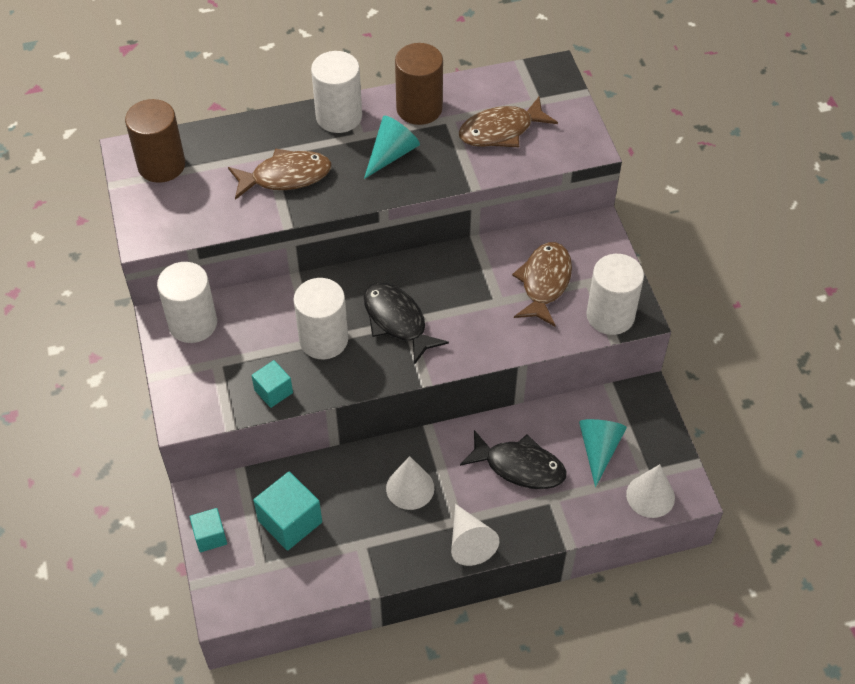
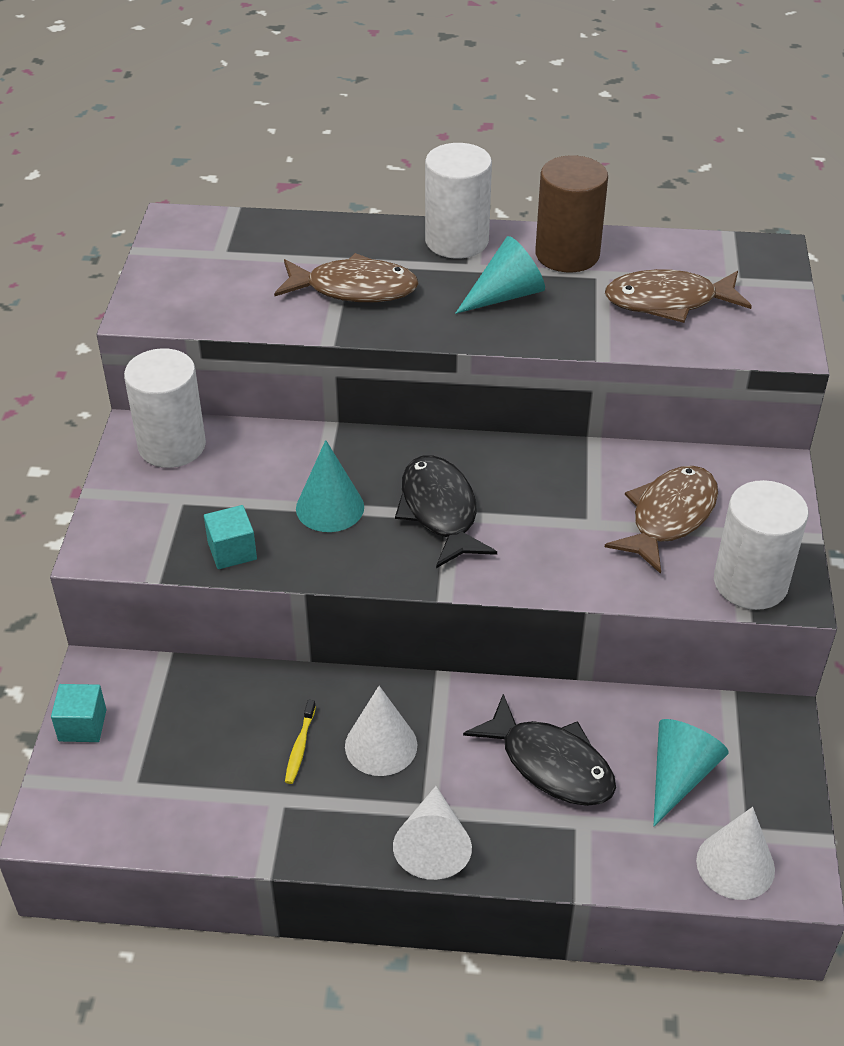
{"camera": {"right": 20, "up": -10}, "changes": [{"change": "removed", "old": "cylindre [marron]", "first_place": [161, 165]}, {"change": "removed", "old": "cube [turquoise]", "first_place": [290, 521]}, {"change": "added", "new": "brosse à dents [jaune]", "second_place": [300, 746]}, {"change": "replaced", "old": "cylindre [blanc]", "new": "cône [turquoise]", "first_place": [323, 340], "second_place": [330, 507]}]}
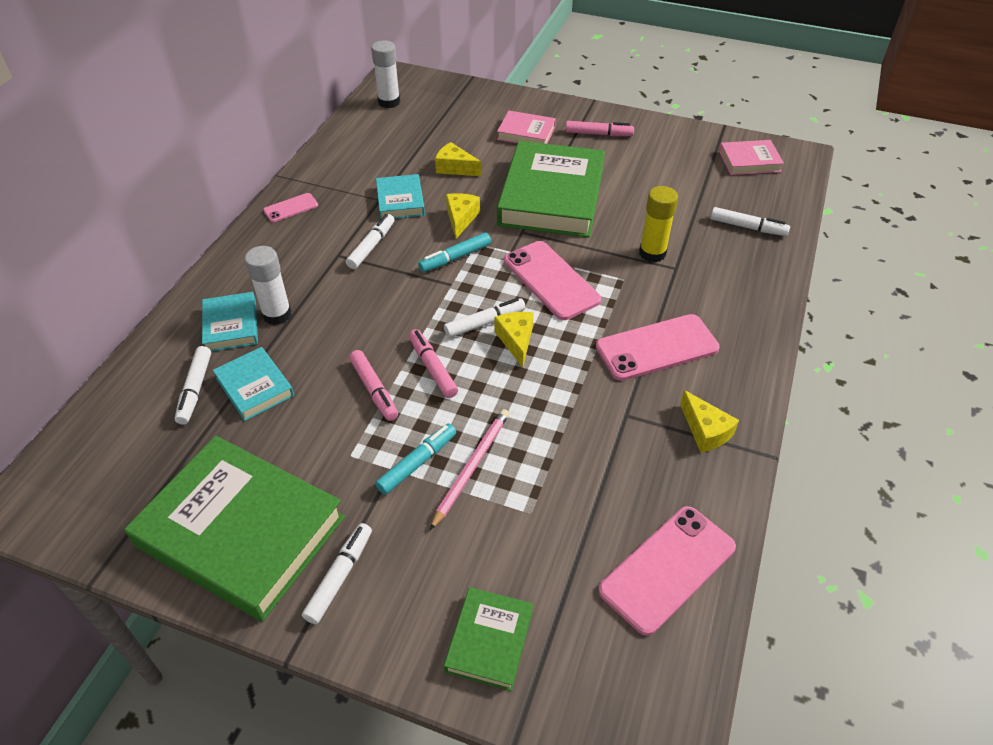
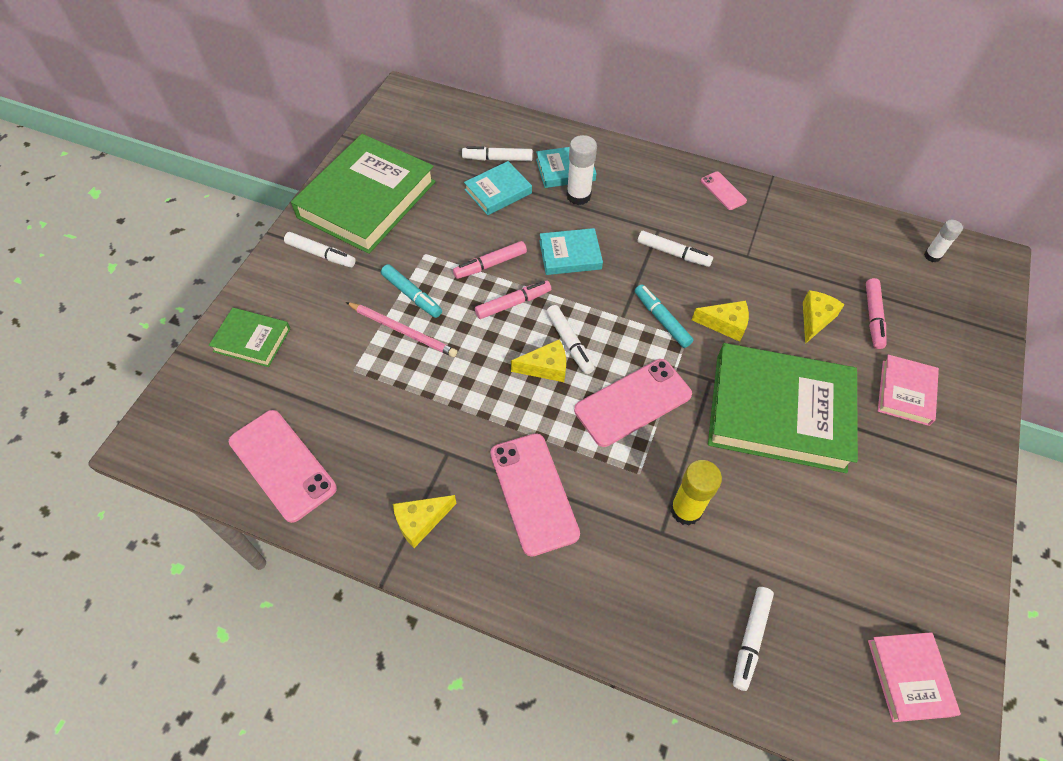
{"camera": {"right": 90, "up": 10}, "changes": [{"change": "moved", "old": "livre [turquoise]", "first_place": [400, 201], "second_place": [570, 255]}, {"change": "moved", "old": "feutre [rose]", "first_place": [598, 134], "second_place": [873, 317]}, {"change": "resized", "old": "bâton de colle [blanc]", "first_place": [389, 102], "second_place": [932, 256], "factor": 0.63}]}
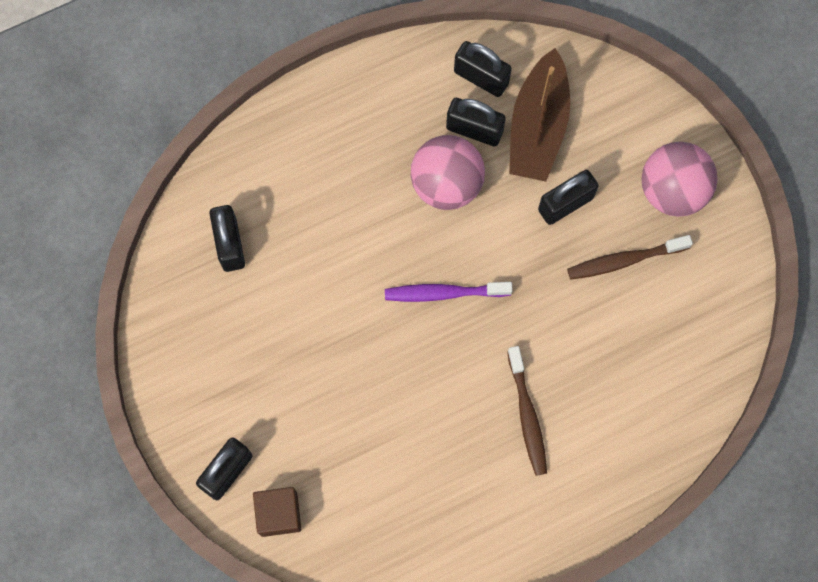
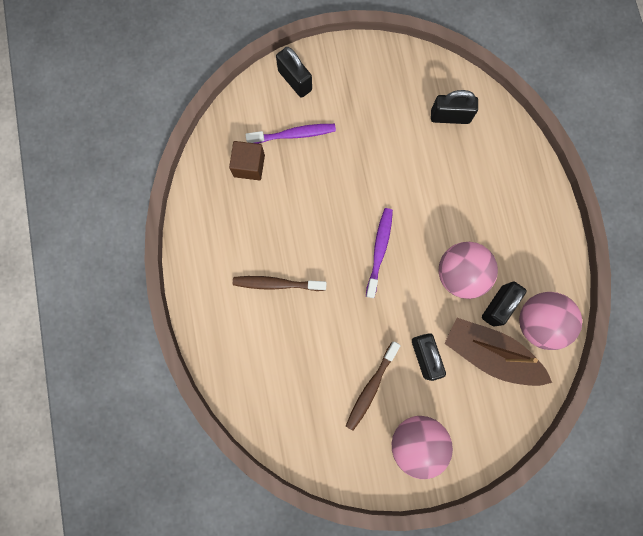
{"camera": {"right": 105, "up": 5}, "changes": [{"change": "added", "new": "brosse à dents [violet]", "second_place": [294, 134]}, {"change": "moved", "old": "cube [marron]", "first_place": [279, 514], "second_place": [249, 166]}, {"change": "replaced", "old": "cadenas [noir]", "new": "balle [rose]", "first_place": [481, 77], "second_place": [538, 322]}, {"change": "turned", "old": "brosse à dents [marron]", "first_place": [624, 260], "second_place": [371, 387], "degrees": -150}]}
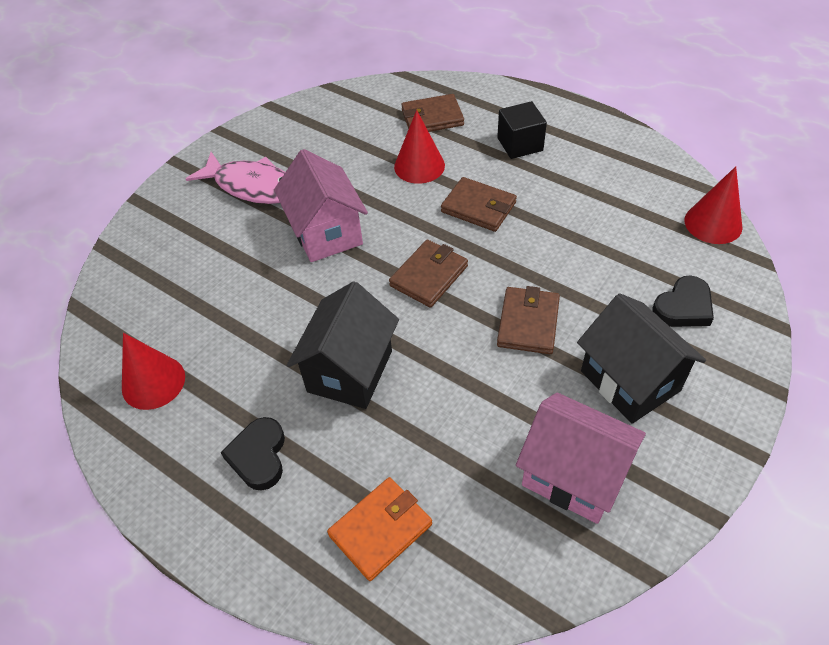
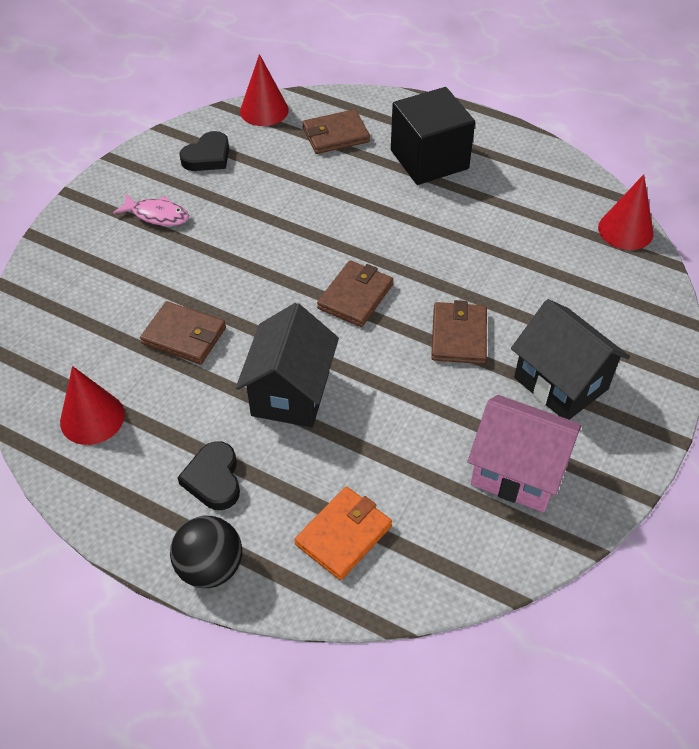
{"camera": {"right": -10, "up": 0}, "changes": [{"change": "removed", "old": "maison [rose]", "first_place": [326, 233]}, {"change": "added", "new": "balle [noir]", "second_place": [210, 567]}, {"change": "moved", "old": "cône [rouge]", "first_place": [419, 166], "second_place": [264, 110]}, {"change": "moved", "old": "portefeuille [marron]", "first_place": [478, 207], "second_place": [184, 336]}, {"change": "moved", "old": "cœur [noir]", "first_place": [683, 307], "second_place": [207, 156]}, {"change": "resized", "old": "poisson [rose]", "first_place": [252, 186], "second_place": [157, 215], "factor": 0.62}, {"change": "resized", "old": "cube [noir]", "first_place": [520, 144], "second_place": [429, 159], "factor": 1.64}]}
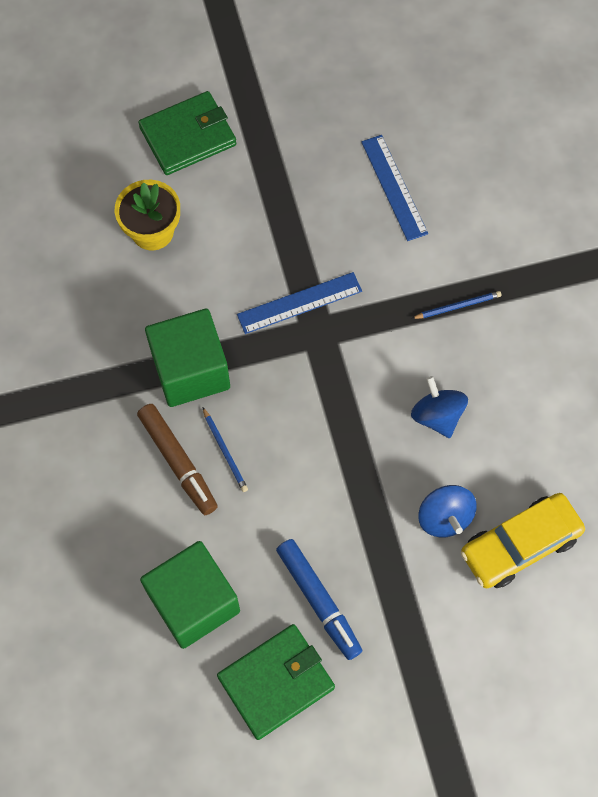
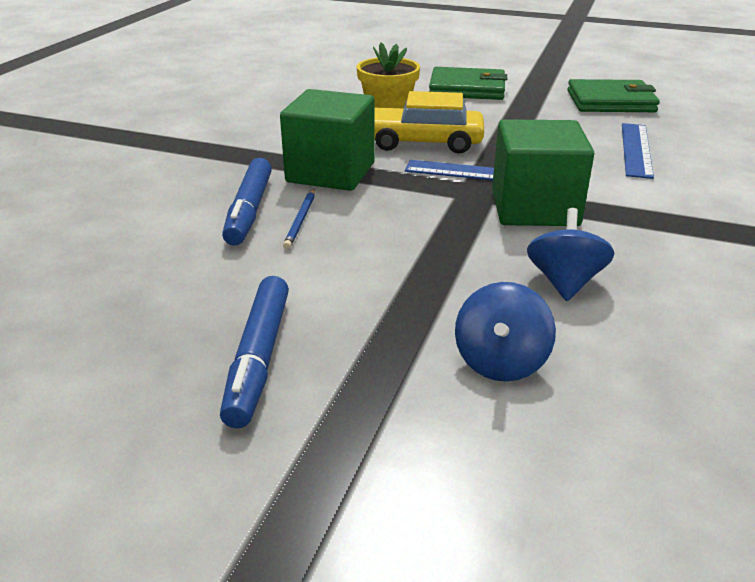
{"camera": {"right": 35, "up": -35}, "changes": [{"change": "removed", "old": "crayon [bleu]", "first_place": [457, 306]}, {"change": "moved", "old": "cube [vert]", "first_place": [194, 602], "second_place": [534, 208]}, {"change": "moved", "old": "portefeuille [vert]", "first_place": [276, 682], "second_place": [610, 101]}, {"change": "moved", "old": "voiture [jaune]", "first_place": [519, 545], "second_place": [423, 142]}, {"change": "recoloured", "old": "feutre [marron]", "new": "feutre [bleu]", "first_place": [178, 462], "second_place": [249, 210]}]}
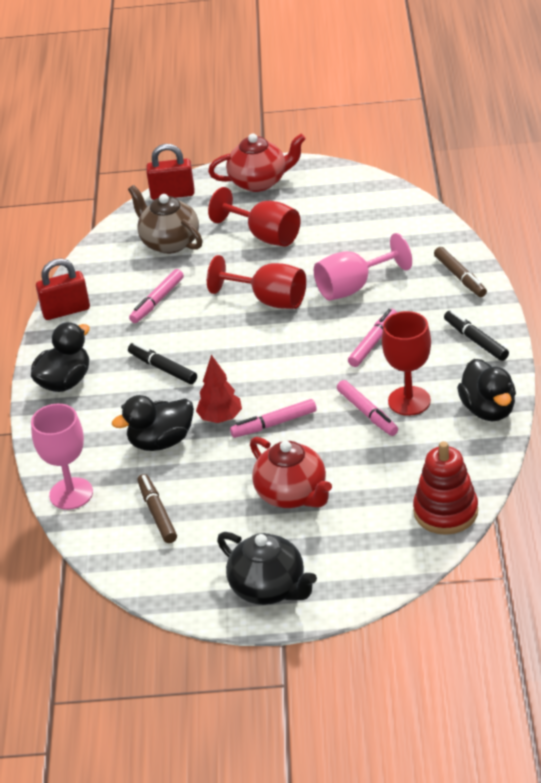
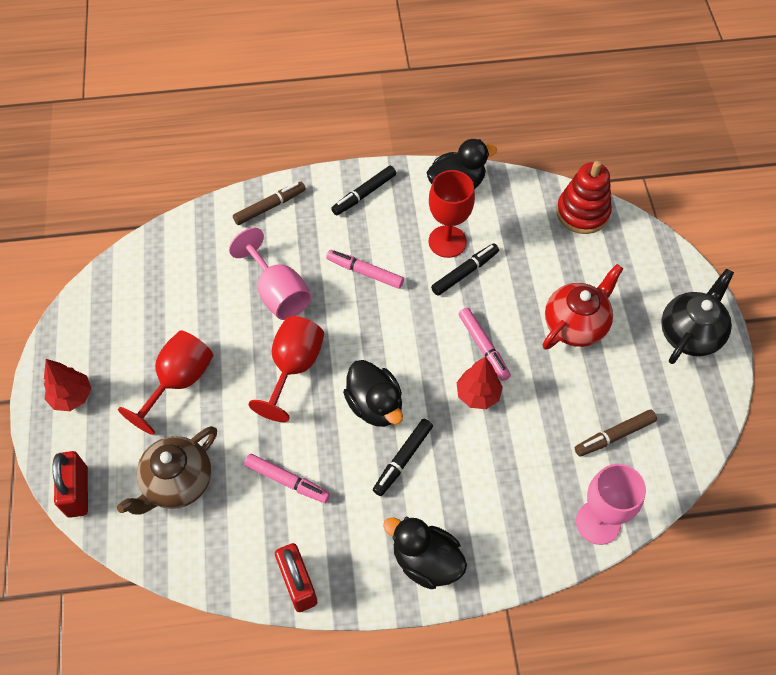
{"camera": {"right": -100, "up": 20}, "changes": [{"change": "moved", "old": "canard [noir]", "first_place": [161, 441], "second_place": [375, 405]}, {"change": "replaced", "old": "théière [rouge]", "new": "arbre [rouge]", "first_place": [259, 182], "second_place": [72, 397]}, {"change": "recoloured", "old": "feutre [rose]", "new": "feutre [noir]", "first_place": [367, 413], "second_place": [465, 272]}]}
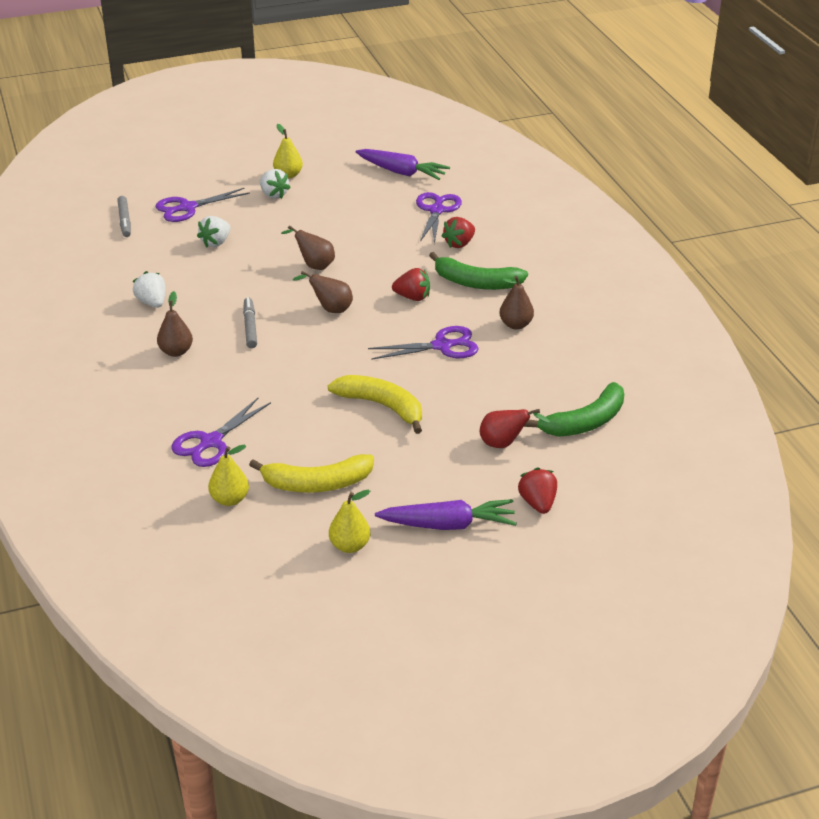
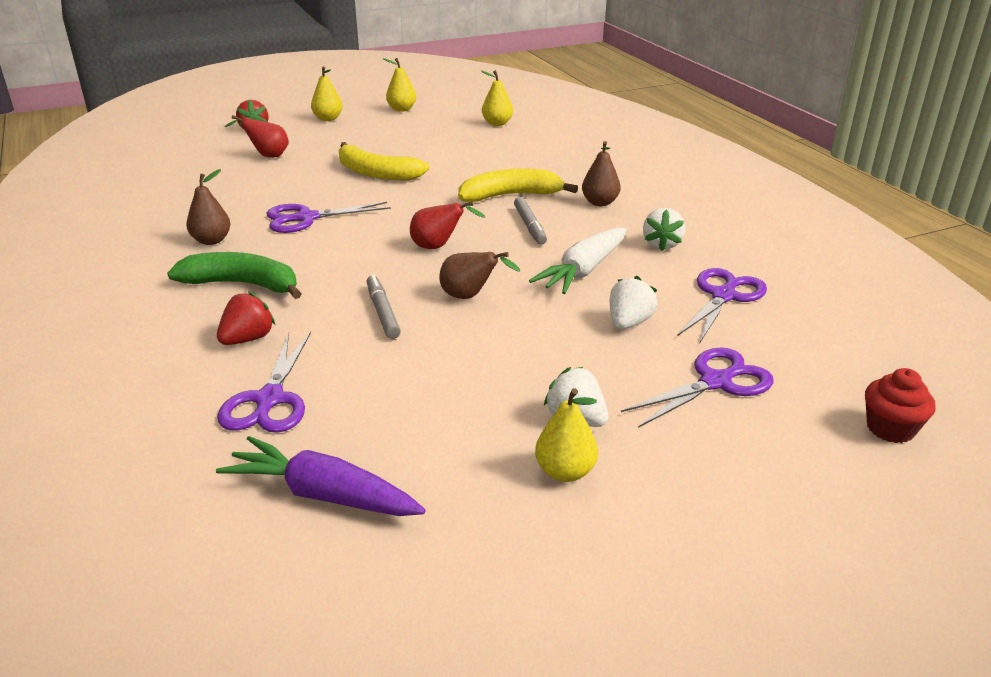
{"camera": {"right": 175, "up": -5}, "changes": [{"change": "removed", "old": "fraise [rouge]", "first_place": [413, 297]}, {"change": "removed", "old": "banane [vert]", "first_place": [585, 422]}, {"change": "added", "new": "carotte [blanc]", "second_place": [583, 271]}, {"change": "added", "new": "muffin [rouge]", "second_place": [890, 428]}, {"change": "moved", "old": "feutre [gris]", "first_place": [125, 221], "second_place": [382, 312]}, {"change": "moved", "old": "ciseaux [violet]", "first_place": [211, 442], "second_place": [723, 296]}, {"change": "moved", "old": "banane [jaune]", "first_place": [317, 484], "second_place": [510, 196]}, {"change": "replaced", "old": "carotte [violet]", "new": "poire [jaune]", "first_place": [448, 525], "second_place": [328, 119]}, {"change": "recoloured", "old": "poire [marron]", "new": "poire [rouge]", "first_place": [330, 309], "second_place": [438, 247]}, {"change": "turned", "old": "fraise [blanc]", "first_place": [152, 303], "second_place": [661, 244], "degrees": 45}]}
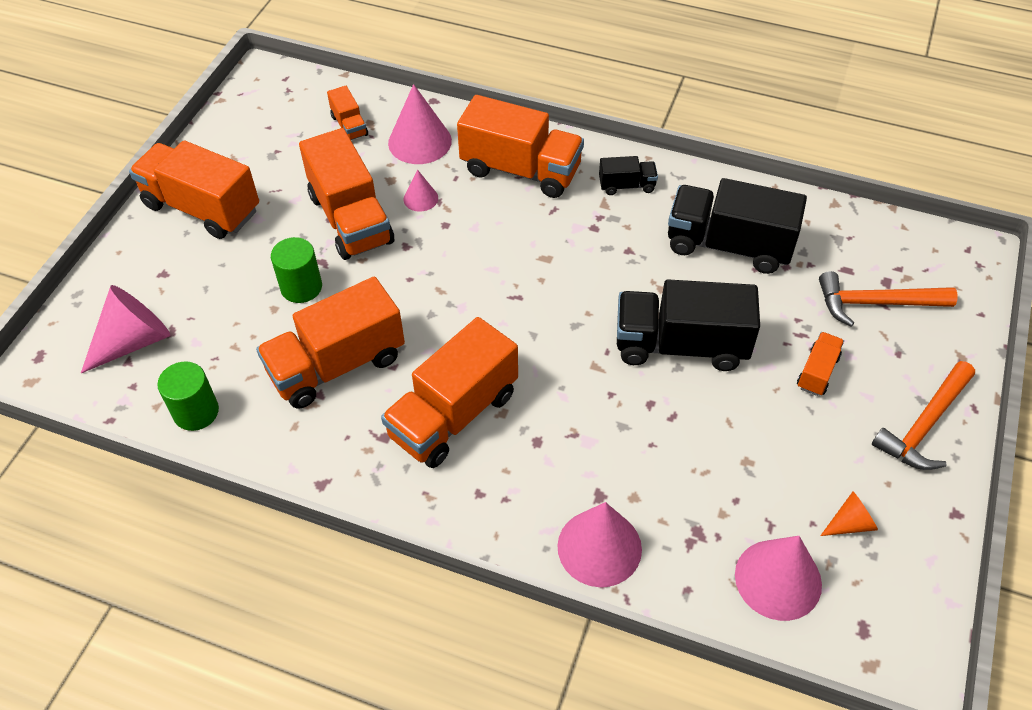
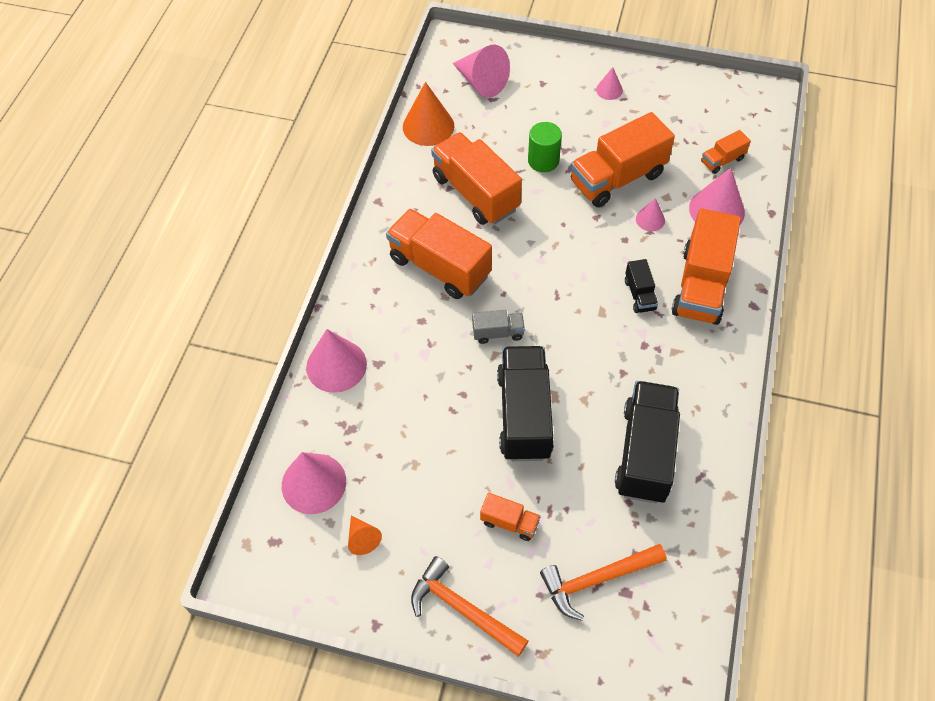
{"camera": {"right": 85, "up": 5}, "changes": [{"change": "added", "new": "camion [gris]", "second_place": [498, 333]}, {"change": "moved", "old": "camion [noir]", "first_place": [627, 185], "second_place": [639, 295]}, {"change": "replaced", "old": "camion [orange]", "new": "cône [rose]", "first_place": [202, 208], "second_place": [609, 90]}, {"change": "replaced", "old": "cylindre [vert]", "new": "cône [orange]", "first_place": [196, 412], "second_place": [428, 126]}, {"change": "turned", "old": "marteau [orange]", "first_place": [876, 303], "second_place": [597, 580], "degrees": -105}]}
